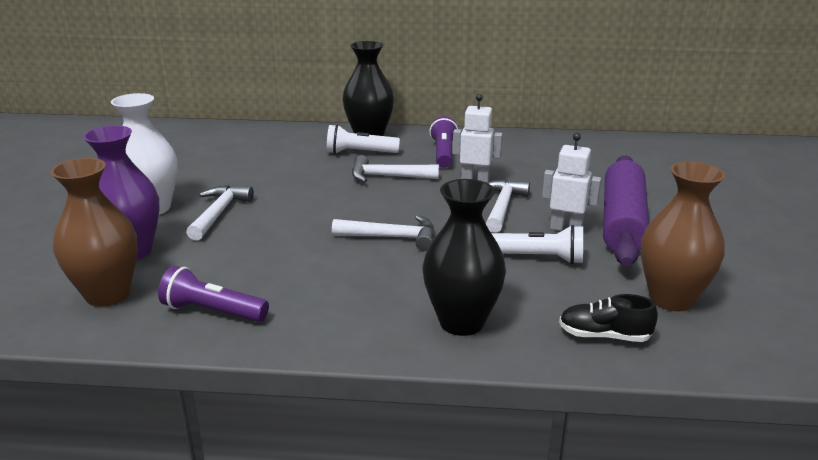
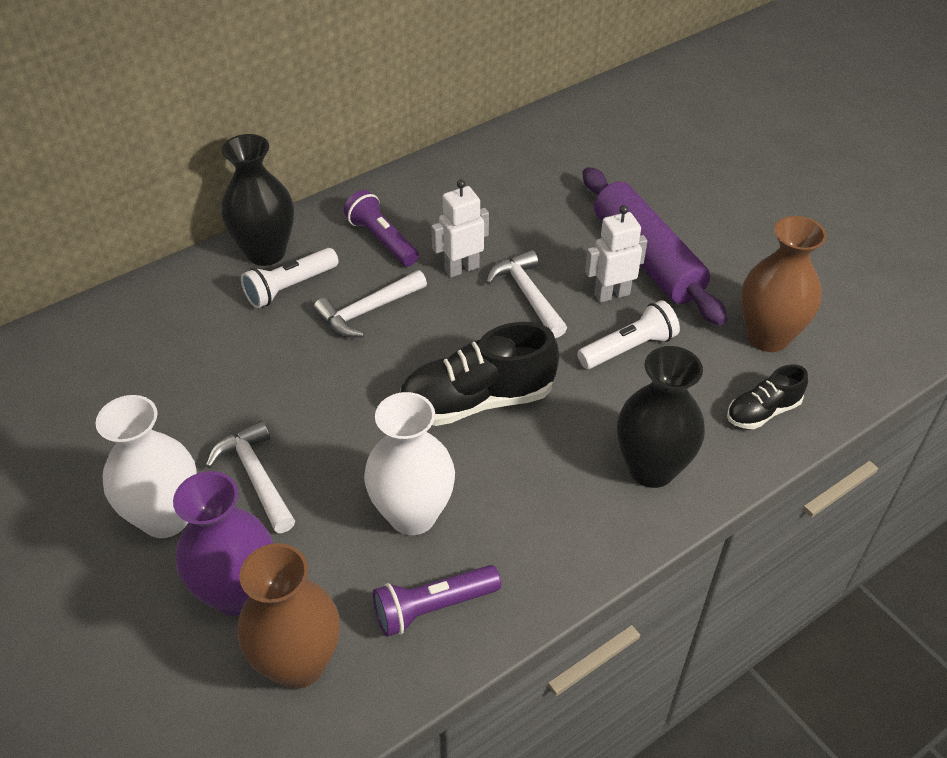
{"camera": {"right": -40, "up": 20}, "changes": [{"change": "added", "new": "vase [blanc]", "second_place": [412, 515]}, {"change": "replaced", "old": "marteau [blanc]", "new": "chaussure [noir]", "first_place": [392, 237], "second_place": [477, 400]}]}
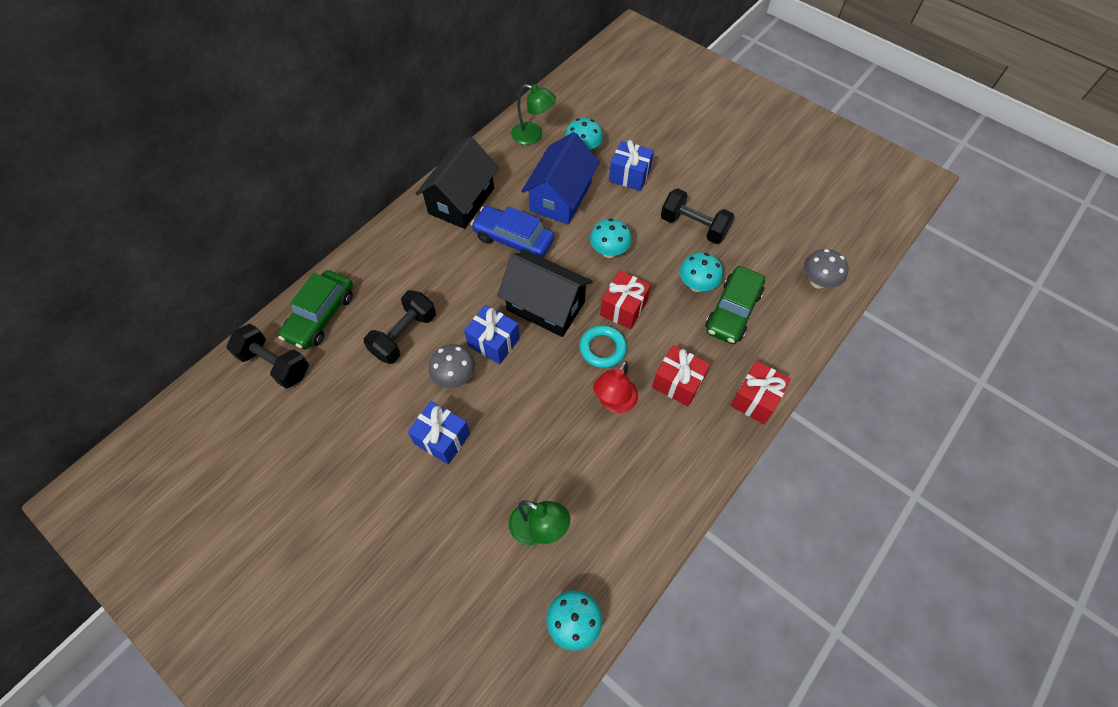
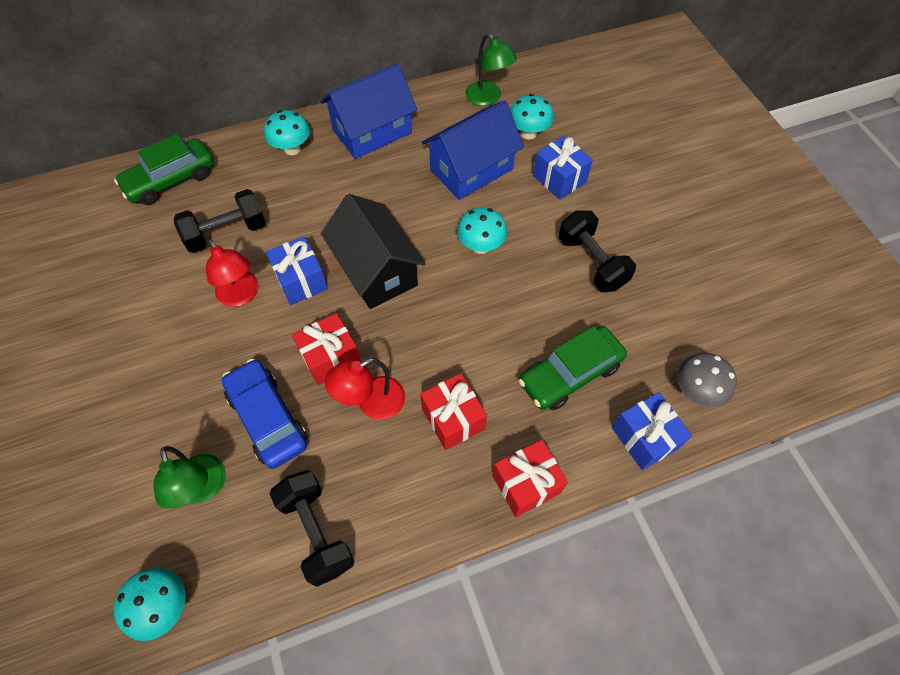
{"camera": {"right": 30, "up": 0}, "changes": [{"change": "removed", "old": "anneau [turquoise]", "first_place": [602, 348]}, {"change": "moved", "old": "haltère [noir]", "first_place": [275, 364], "second_place": [316, 532]}, {"change": "moved", "old": "cadeau [bleu]", "first_place": [442, 438], "second_place": [644, 438]}, {"change": "moved", "old": "voiture [bleu]", "first_place": [513, 239], "second_place": [268, 418]}, {"change": "moved", "old": "cadeau [rouge]", "first_place": [623, 308], "second_place": [330, 357]}, {"change": "moved", "old": "champignon [turquoise]", "first_place": [697, 285], "second_place": [292, 149]}, {"change": "replaced", "old": "champignon [gris]", "new": "lampe [rouge]", "first_place": [455, 377], "second_place": [241, 295]}, {"change": "recoloured", "old": "maison [noir]", "new": "maison [bleu]", "first_place": [461, 201], "second_place": [372, 131]}]}
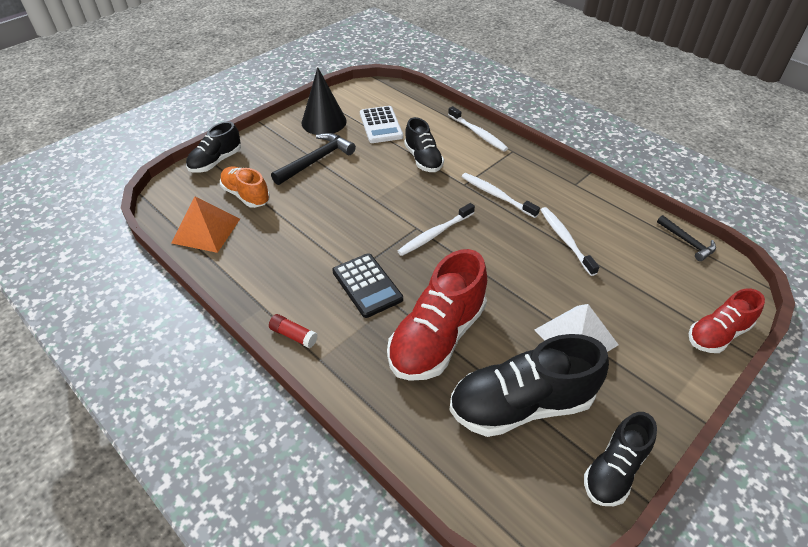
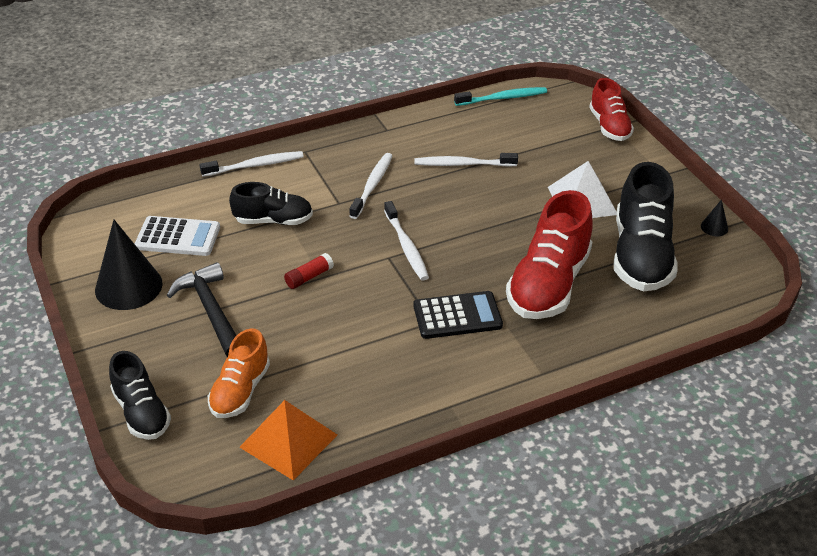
{"camera": {"right": -70, "up": -5}, "changes": [{"change": "moved", "old": "bâton de colle [rouge]", "first_place": [293, 335], "second_place": [309, 277]}, {"change": "replaced", "old": "chaussure [noir]", "new": "cône [noir]", "first_place": [614, 470], "second_place": [714, 227]}, {"change": "replaced", "old": "marteau [noir]", "new": "brosse à dents [turquoise]", "first_place": [687, 242], "second_place": [502, 98]}, {"change": "turned", "old": "chaussure [orange]", "first_place": [246, 195], "second_place": [240, 391], "degrees": -45}, {"change": "turned", "old": "chaussure [rouge]", "first_place": [437, 337], "second_place": [548, 284], "degrees": 60}, {"change": "turned", "old": "brosse à dents [blanc]", "first_place": [497, 195], "second_place": [372, 186], "degrees": 135}]}
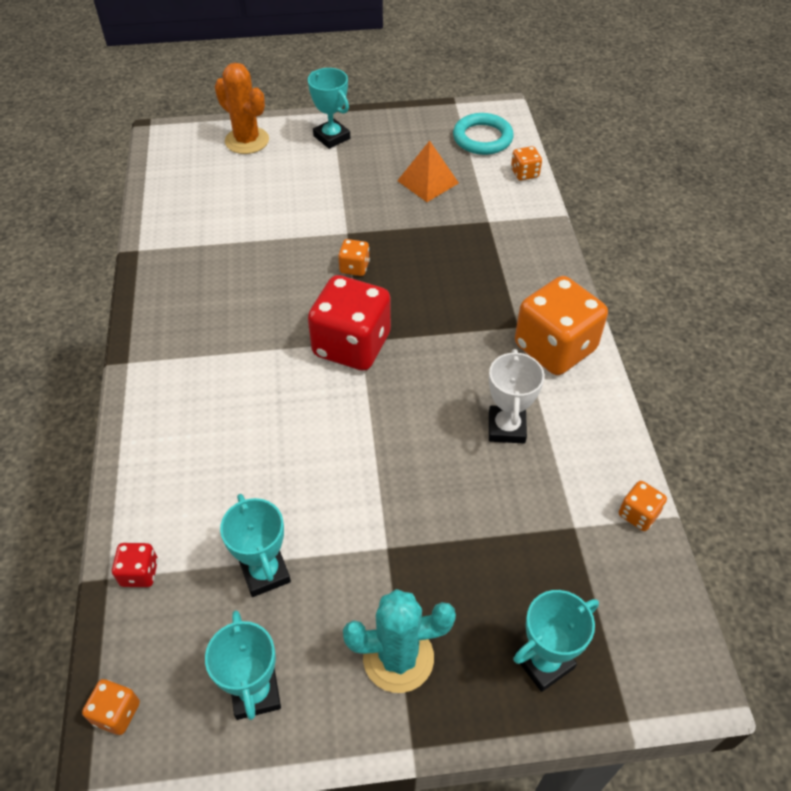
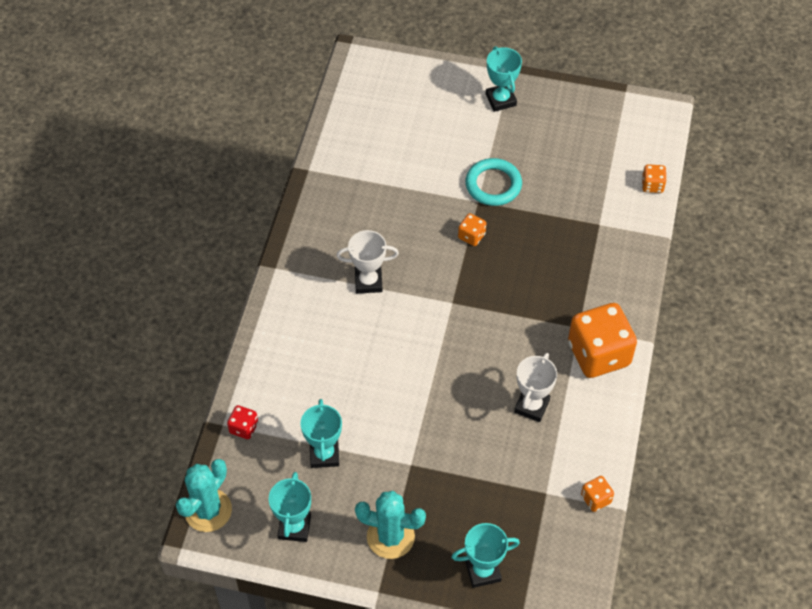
{"camera": {"right": 20, "up": 5}, "changes": [{"change": "removed", "old": "cactus [orange]", "first_place": [247, 141]}, {"change": "removed", "old": "dé [rouge]", "first_place": [351, 345]}, {"change": "removed", "old": "pyramide [orange]", "first_place": [427, 182]}, {"change": "added", "new": "trophée [blanc]", "second_place": [368, 282]}, {"change": "moved", "old": "anneau [turquoise]", "first_place": [482, 138], "second_place": [493, 185]}, {"change": "replaced", "old": "dé [orange]", "new": "cactus [turquoise]", "first_place": [116, 713], "second_place": [208, 510]}]}
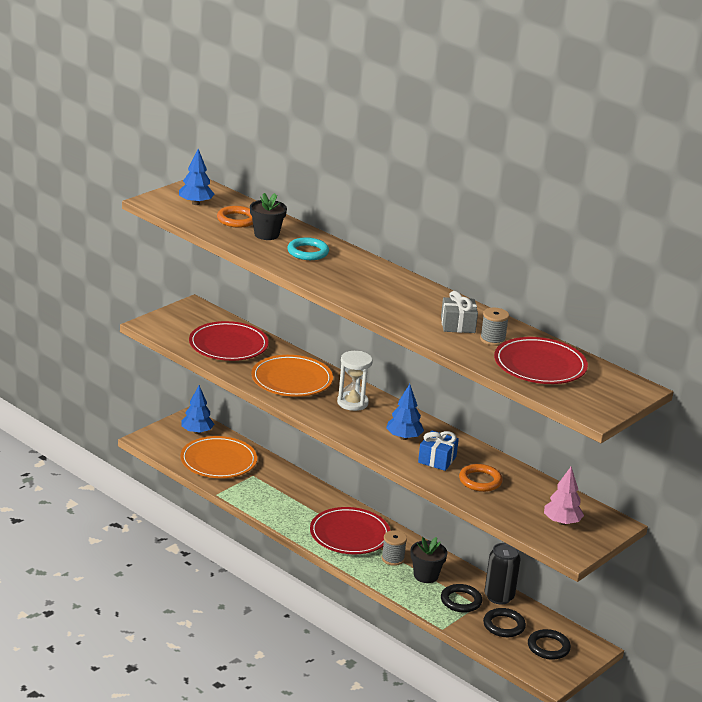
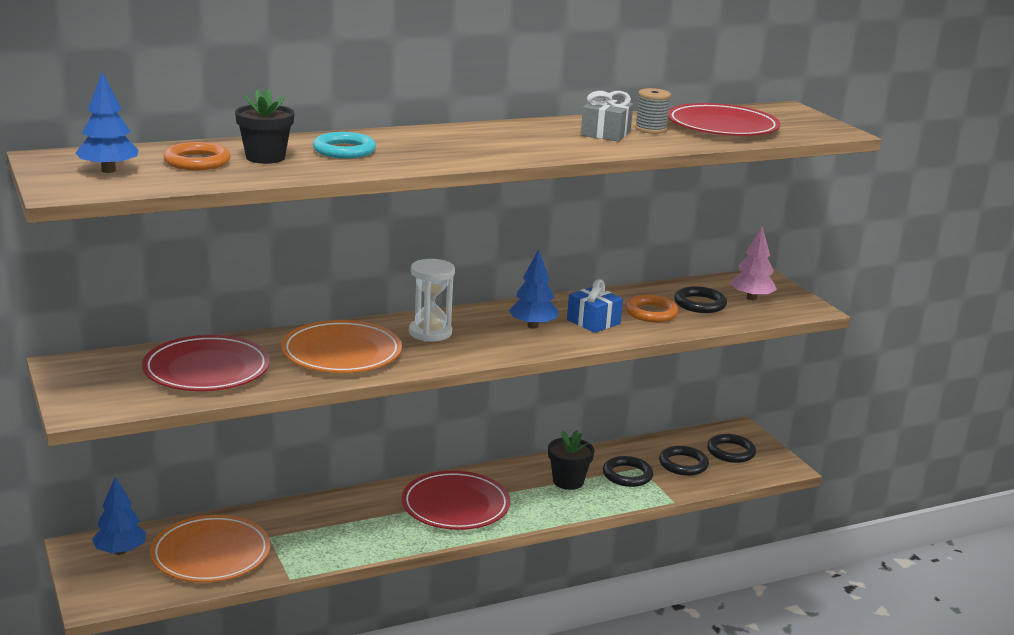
{"camera": {"right": -65, "up": -5}, "changes": [{"change": "removed", "old": "bobine [gris]", "first_place": [393, 559]}, {"change": "removed", "old": "canette [noir]", "first_place": [499, 597]}, {"change": "added", "new": "anneau [noir]", "second_place": [700, 304]}]}
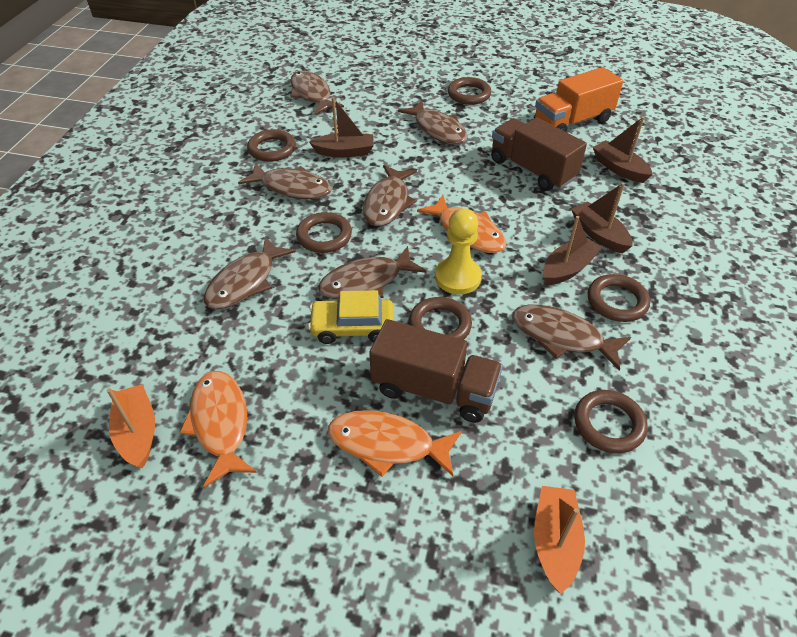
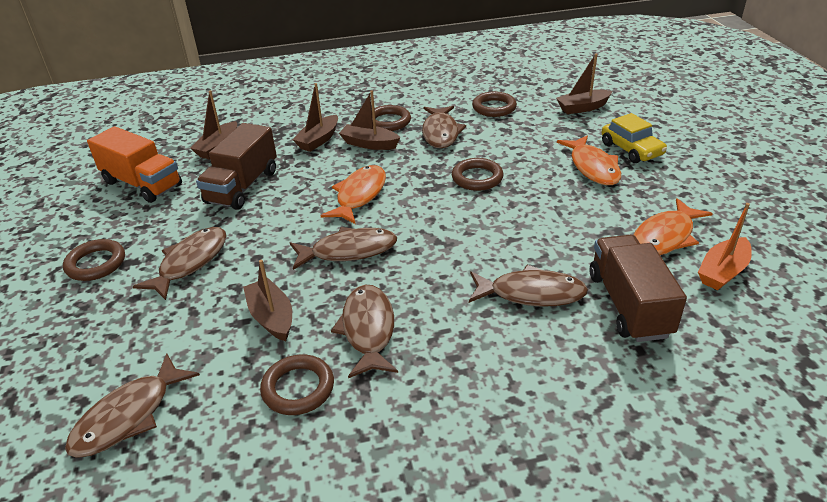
{"camera": {"right": -115, "up": -10}, "changes": [{"change": "removed", "old": "anneau [marron]", "first_place": [324, 236]}, {"change": "removed", "old": "poisson [marron]", "first_place": [366, 282]}, {"change": "removed", "old": "pion [jaune]", "first_place": [458, 277]}, {"change": "moved", "old": "voiture [jaune]", "first_place": [352, 327], "second_place": [631, 149]}, {"change": "moved", "old": "camion [marron]", "first_place": [434, 389], "second_place": [629, 305]}, {"change": "recoloured", "old": "bateau [orange]", "new": "bateau [marron]", "first_place": [555, 542], "second_place": [582, 108]}]}
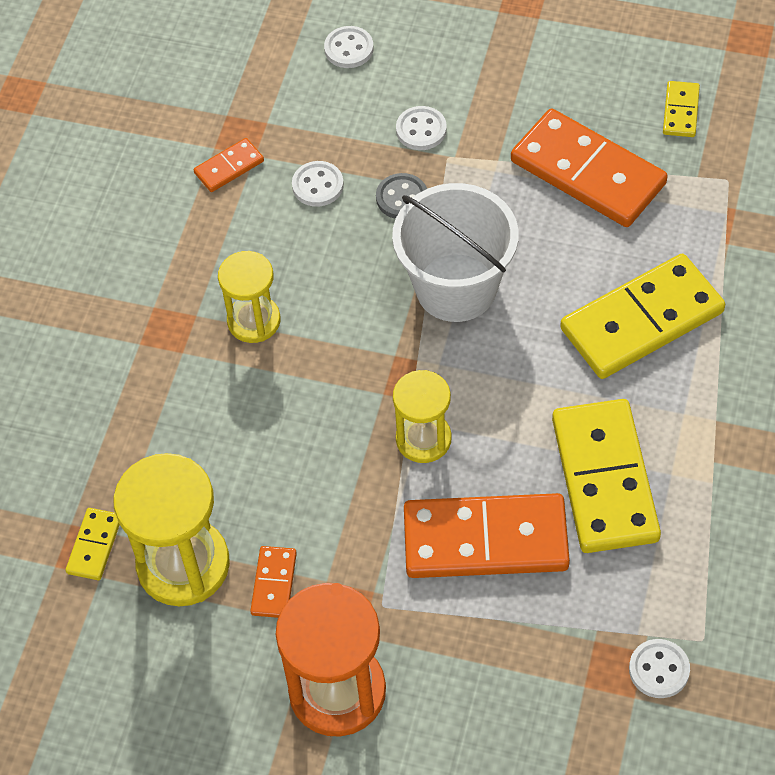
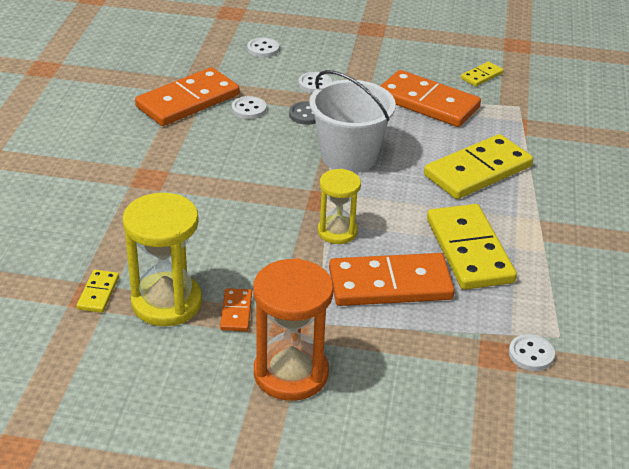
{"camera": {"right": -10, "up": -20}, "changes": [{"change": "removed", "old": "sablier [jaune]", "first_place": [254, 321]}, {"change": "turned", "old": "domino [jaune]", "first_place": [681, 111], "second_place": [481, 76], "degrees": 45}, {"change": "resized", "old": "domino [orange]", "first_place": [229, 167], "second_place": [188, 101], "factor": 2.19}]}
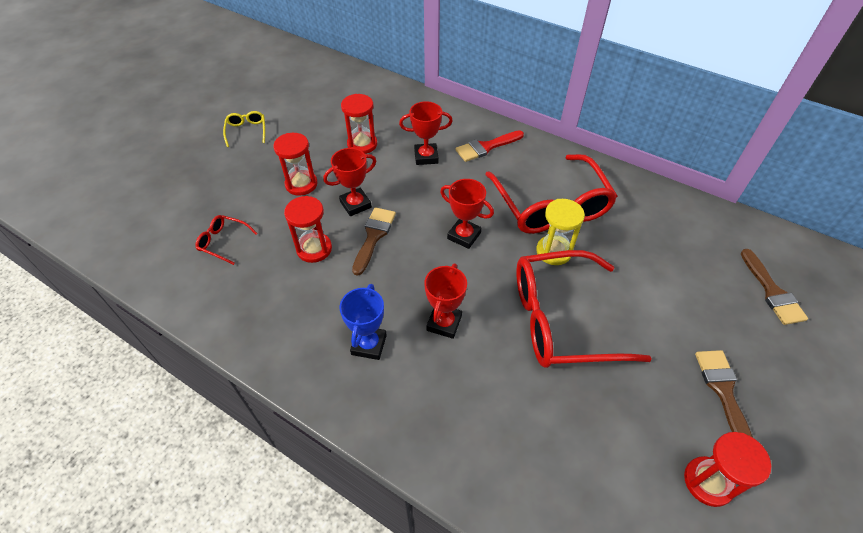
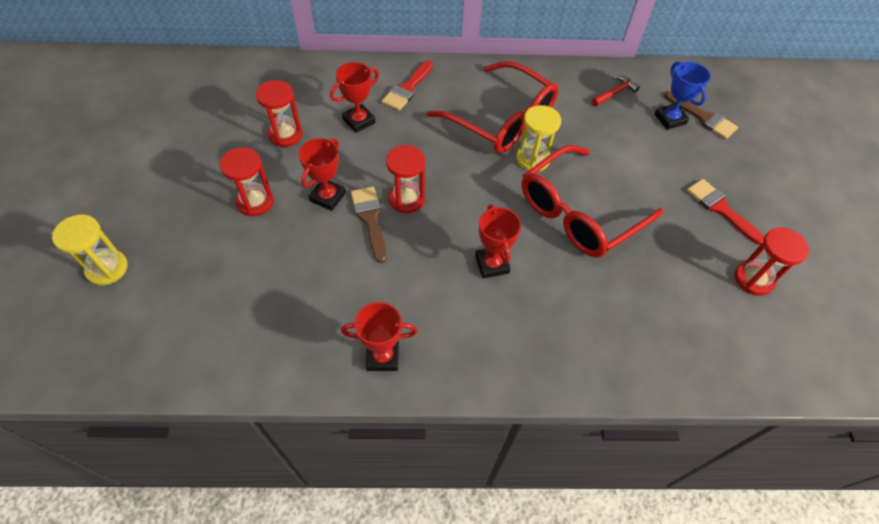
{"camera": {"right": -35, "up": 5}, "changes": [{"change": "removed", "old": "lunettes [rouge]", "first_place": [223, 242]}, {"change": "removed", "old": "lunettes [jaune]", "first_place": [247, 131]}, {"change": "added", "new": "sablier [jaune]", "second_place": [107, 268]}, {"change": "added", "new": "marteau [rouge]", "second_place": [615, 93]}, {"change": "moved", "old": "sablier [rouge]", "first_place": [314, 249], "second_place": [406, 199]}, {"change": "moved", "old": "trophée [bleu]", "first_place": [369, 345], "second_place": [670, 119]}, {"change": "moved", "old": "trophée [rouge]", "first_place": [464, 235], "second_place": [382, 356]}, {"change": "recoloured", "old": "pinceau [marron]", "new": "pinceau [rouge]", "first_place": [723, 391], "second_place": [720, 209]}]}
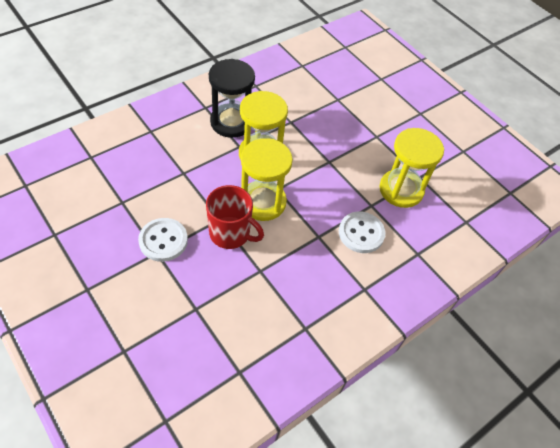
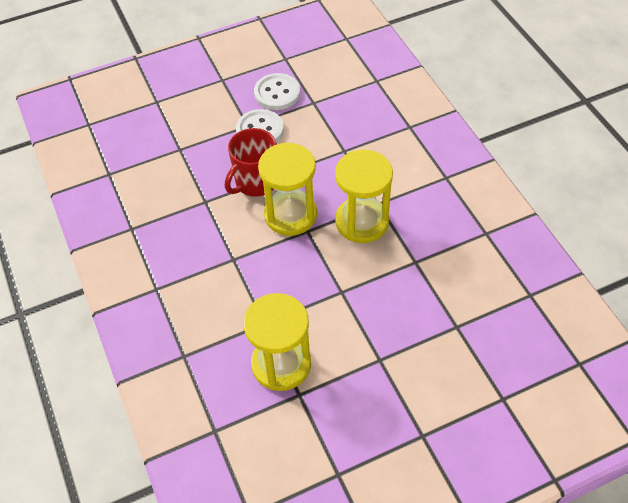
{"camera": {"right": 110, "up": 0}, "changes": [{"change": "removed", "old": "sablier [noir]", "first_place": [231, 122]}, {"change": "moved", "old": "bouton [blanc]", "first_place": [361, 233], "second_place": [277, 93]}]}
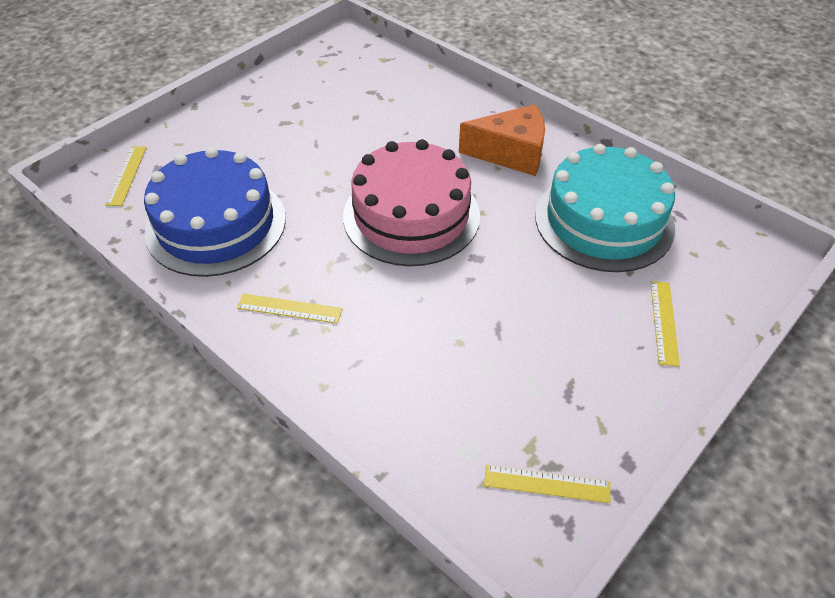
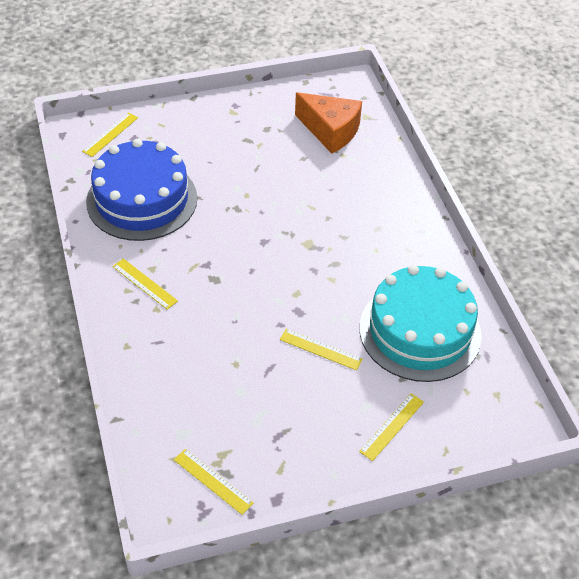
{"camera": {"right": 30, "up": 0}, "changes": [{"change": "removed", "old": "gâteau [rose]", "first_place": [411, 215]}, {"change": "added", "new": "règle [jaune]", "second_place": [321, 349]}, {"change": "moved", "old": "fromage [orange]", "first_place": [511, 153], "second_place": [330, 131]}]}
